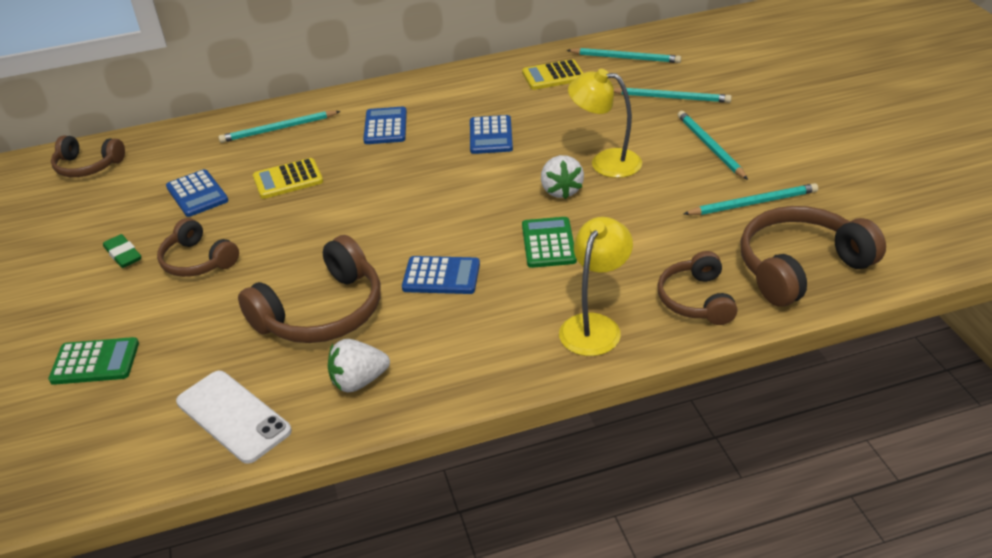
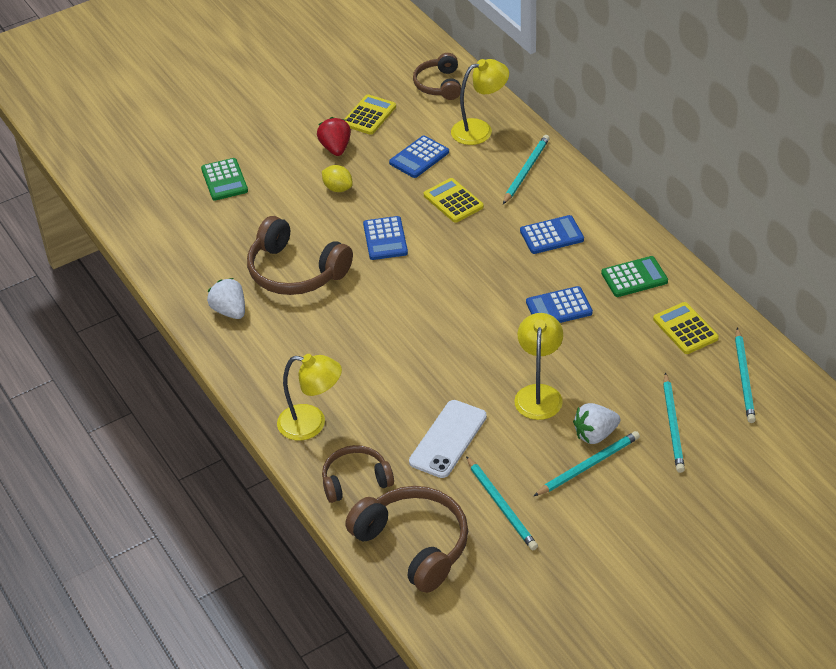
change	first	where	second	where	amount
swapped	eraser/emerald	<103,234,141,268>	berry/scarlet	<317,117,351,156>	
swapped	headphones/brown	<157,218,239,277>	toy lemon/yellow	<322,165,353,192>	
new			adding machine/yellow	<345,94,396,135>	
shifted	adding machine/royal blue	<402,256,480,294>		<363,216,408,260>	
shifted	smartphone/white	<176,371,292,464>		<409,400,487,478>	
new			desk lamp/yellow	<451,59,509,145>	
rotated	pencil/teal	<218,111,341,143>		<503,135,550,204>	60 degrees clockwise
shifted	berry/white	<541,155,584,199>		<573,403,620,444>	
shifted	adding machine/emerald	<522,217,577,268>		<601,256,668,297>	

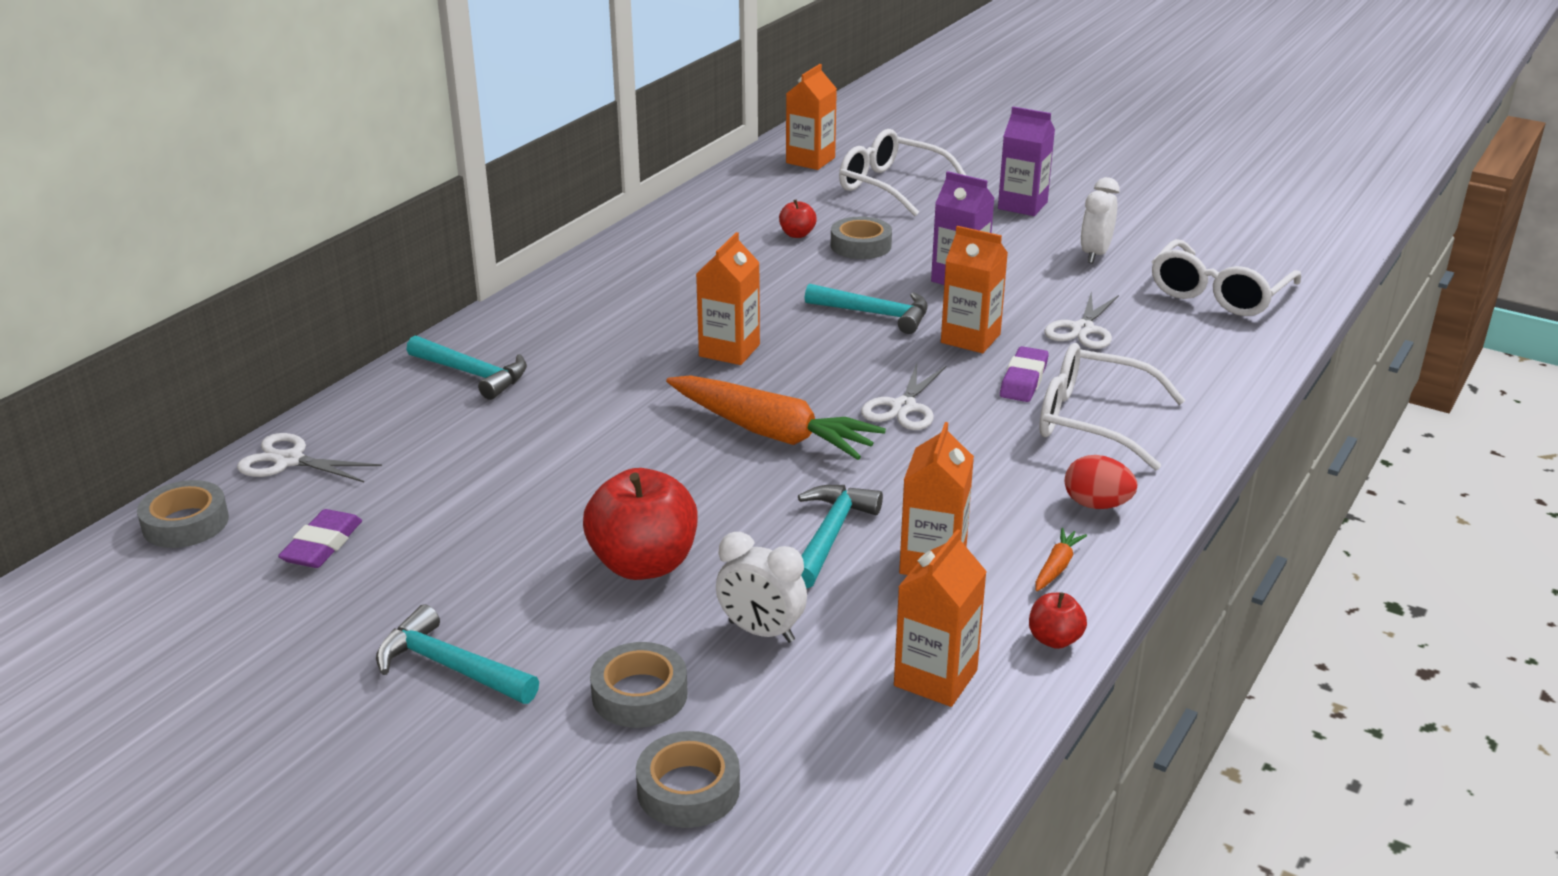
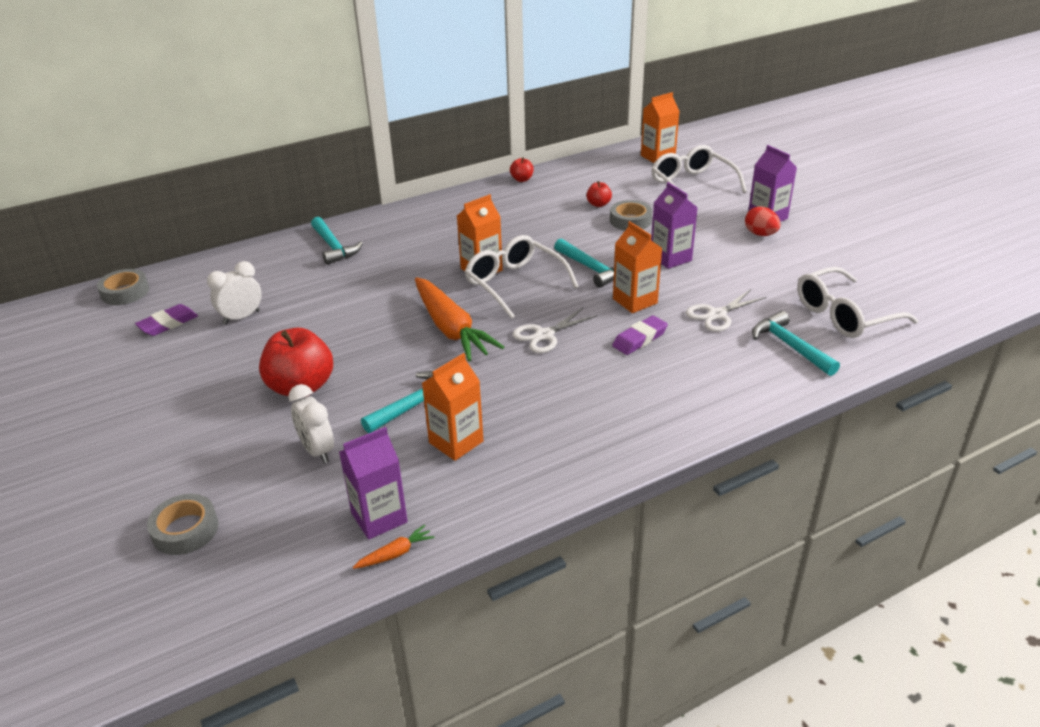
change	first	where	second	where	amount
shifted	bedside clock/white	<1081,177,1120,264>		<207,261,262,324>	
repainted	milk carton/orange	<894,529,987,707>	milk carton/violet	<339,427,408,540>	
shifted	toy carrot/orange	<1035,528,1087,591>		<353,525,435,569>	
shifted	glasses/white	<1039,343,1185,470>		<465,235,579,319>	
shifted	toy apple/scarlet	<1029,592,1087,649>		<510,157,534,182>	
shifted	egg/scarlet	<1065,455,1137,509>		<745,206,781,236>	
shifted	claw hammer/teal	<376,605,539,704>		<752,311,840,376>	
gone	pair of scissors/white	<237,433,382,482>			
gone	tape/gray	<590,642,688,728>			

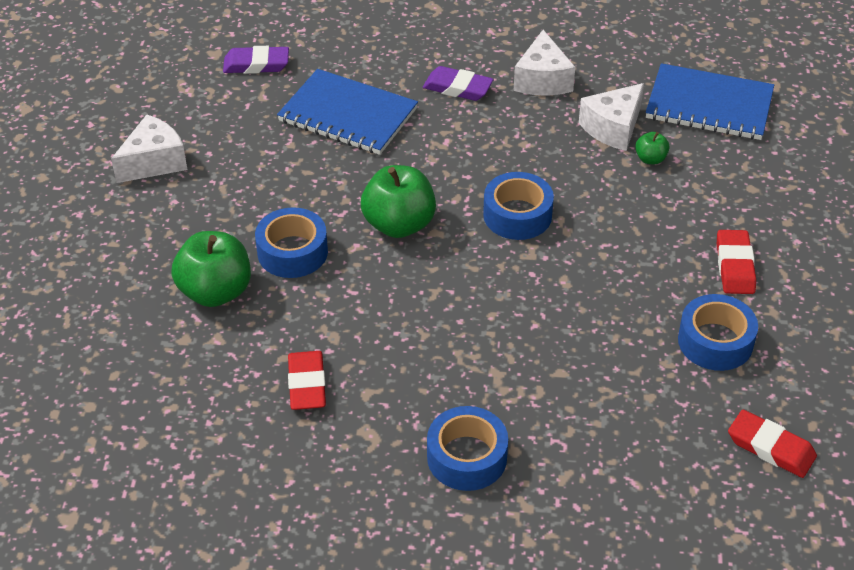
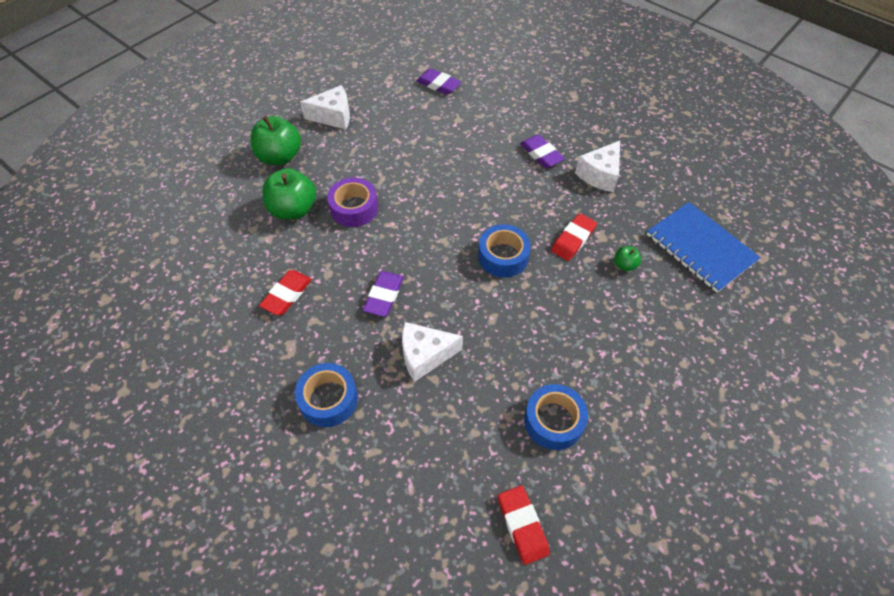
change	first	where	second	where	amount
shifted	toy apple/emerald	<361,165,436,238>		<250,116,301,165>	
repainted	tape/royal blue	<255,207,328,278>	tape/violet	<327,178,378,227>	
new			eraser/violet	<363,271,404,317>	
shifted	cheese wedge/white	<579,83,644,151>		<402,322,463,382>	
shifted	eraser/scarlet	<717,230,756,294>		<551,213,597,261>	
gone	exercise book/royal blue	<277,69,418,155>			

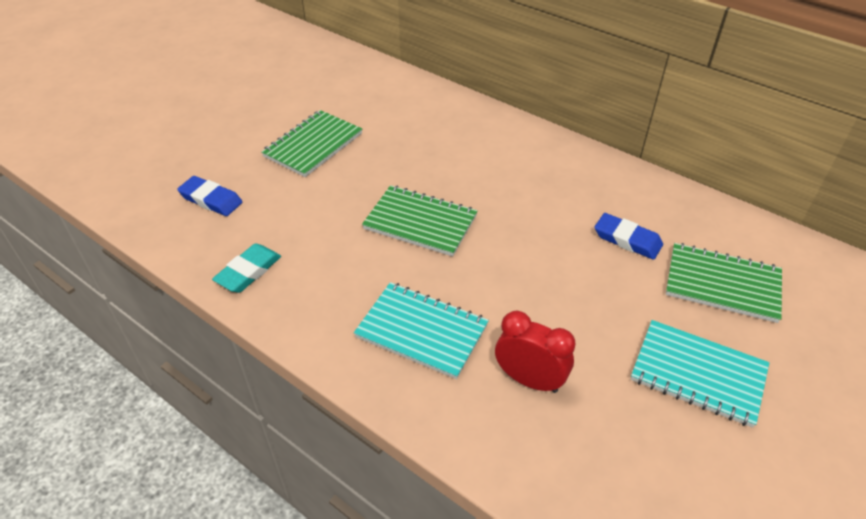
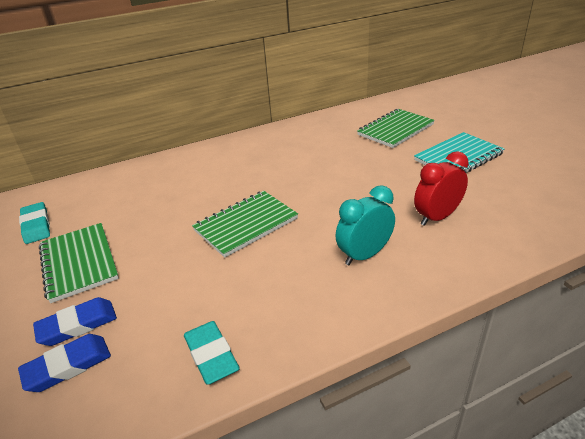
change	first	where	second	where	amount
new			eraser/teal	<19,202,50,244>	
shifted	eraser/royal blue	<594,213,663,260>		<33,297,117,346>	
swapped	exercise book/teal	<354,282,489,379>	bedside clock/teal	<336,185,395,265>	

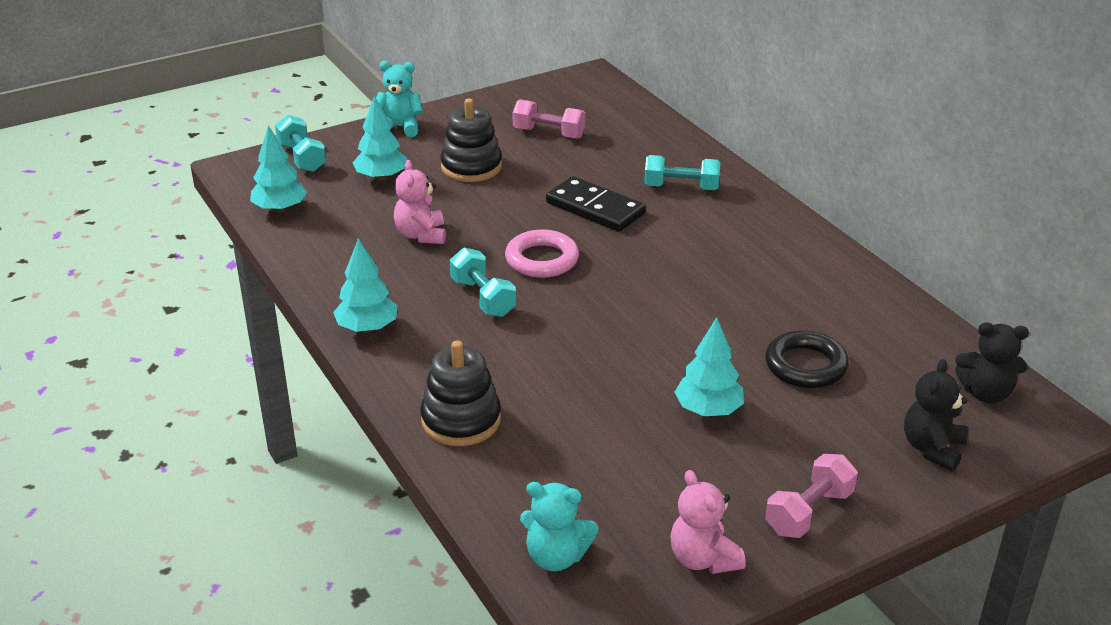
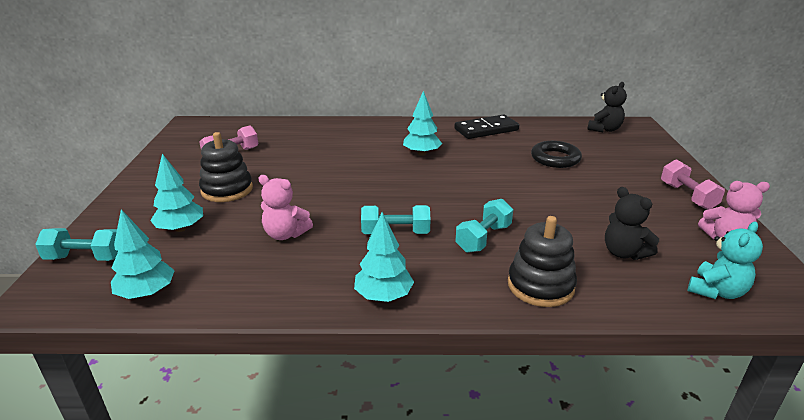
change	first	where	second	where	amount
shifted	toy tree/teal	<675,317,744,416>		<403,91,442,156>	
shifted	domino/ebony	<546,176,646,232>		<454,114,519,139>	
shifted	hand weight/teal	<644,155,720,190>		<456,199,513,253>	
shifted	teddy bear/ebony	<904,359,968,471>		<605,187,659,260>	
gone	teddy bear/teal	<376,61,423,137>			
gone	hoop/rosy	<505,229,579,278>			

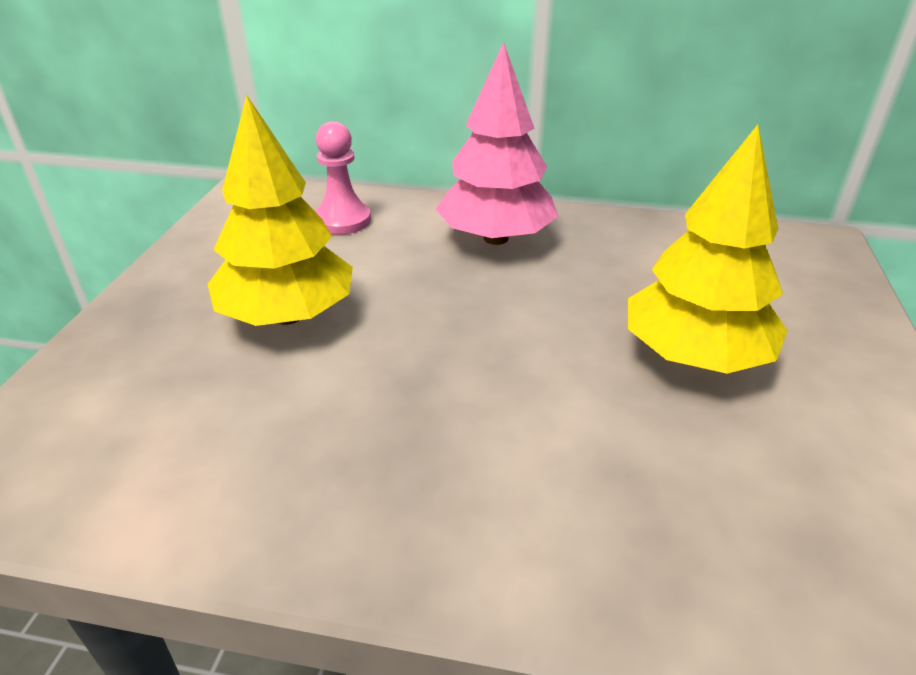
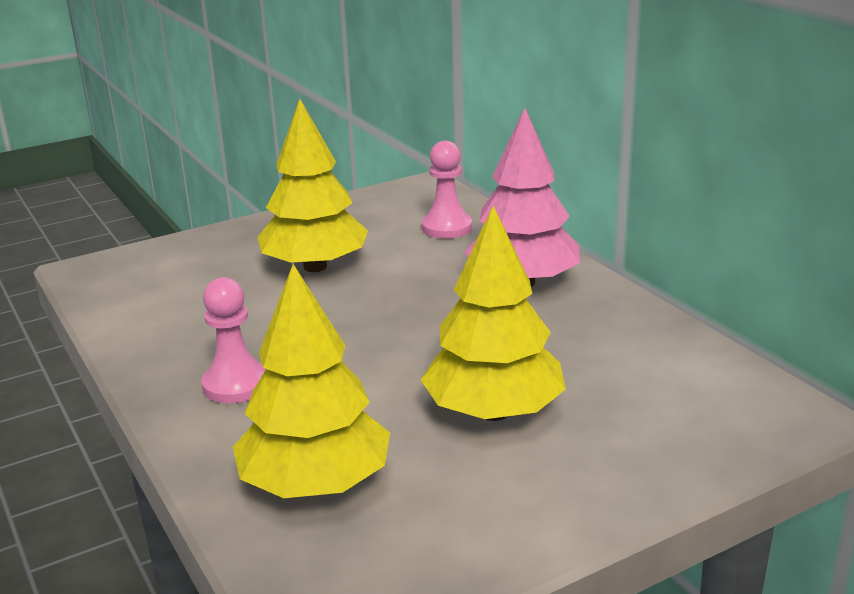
change	first	where	second	where	amount
new			game pawn/rosy	<201,277,266,404>	
new			toy tree/yellow	<233,264,390,498>	

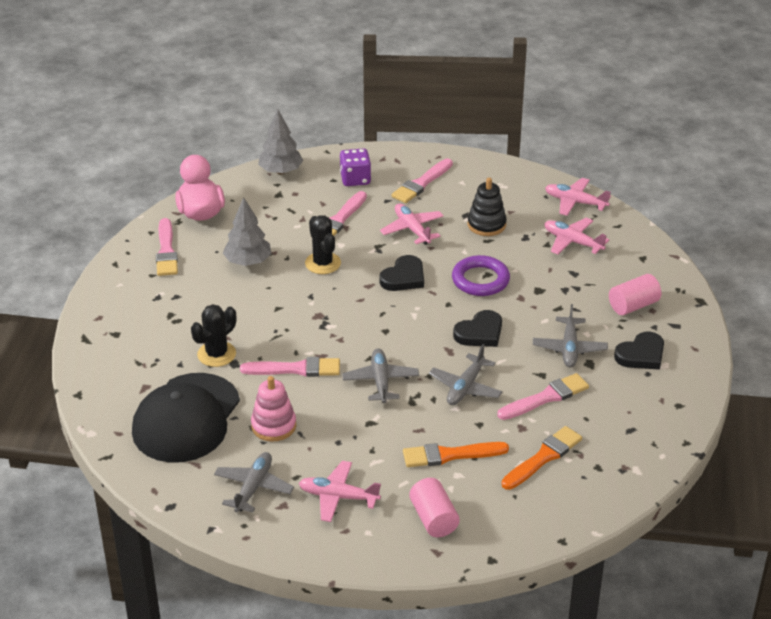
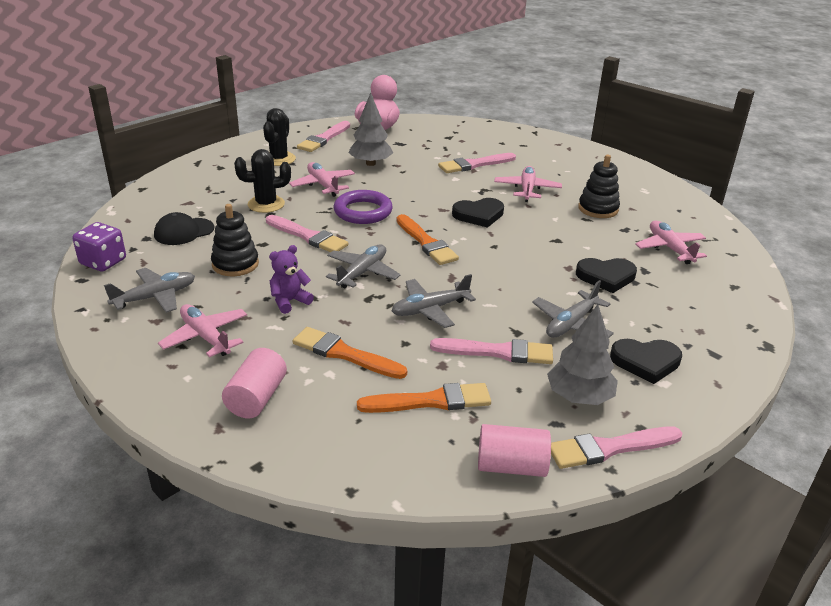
change	first	where	second	where	amount
shifted	game die/violet	<340,148,371,186>		<72,222,126,271>	
scaled	peaked cap/ebony	<132,373,240,463>		<154,212,214,245>	x0.49
repainted	stacking toy/rosy	<251,376,296,442>	stacking toy/ebony	<211,204,259,276>	
shifted	prickly plant/ebony	<305,215,341,274>		<263,108,296,166>	
new			teddy bear/violet	<269,245,314,314>	
shifted	toy plane/rosy	<545,178,611,216>		<289,162,355,197>	
shifted	hoop/violet	<452,255,510,296>		<334,190,393,224>	
new			paint brush/orange	<397,214,459,265>	
shifted	cylinder shape/rosy	<609,274,661,315>		<478,424,551,477>	
shifted	toy tree/gray	<258,109,303,174>		<547,304,618,405>	
shifted	paint brush/rosy	<391,158,453,203>		<551,427,682,469>	
shifted	heart/ebony	<453,310,502,347>		<576,258,637,293>	

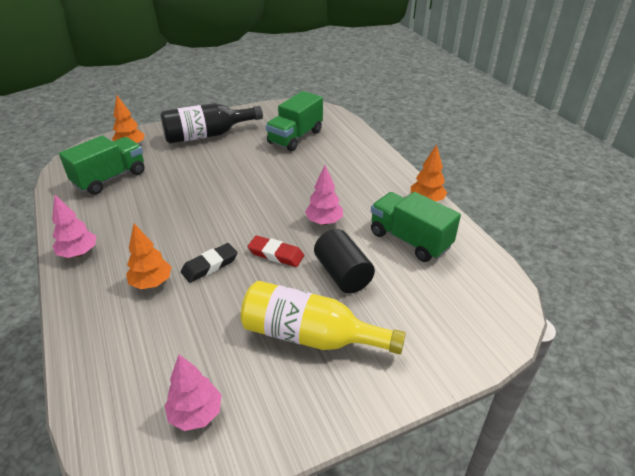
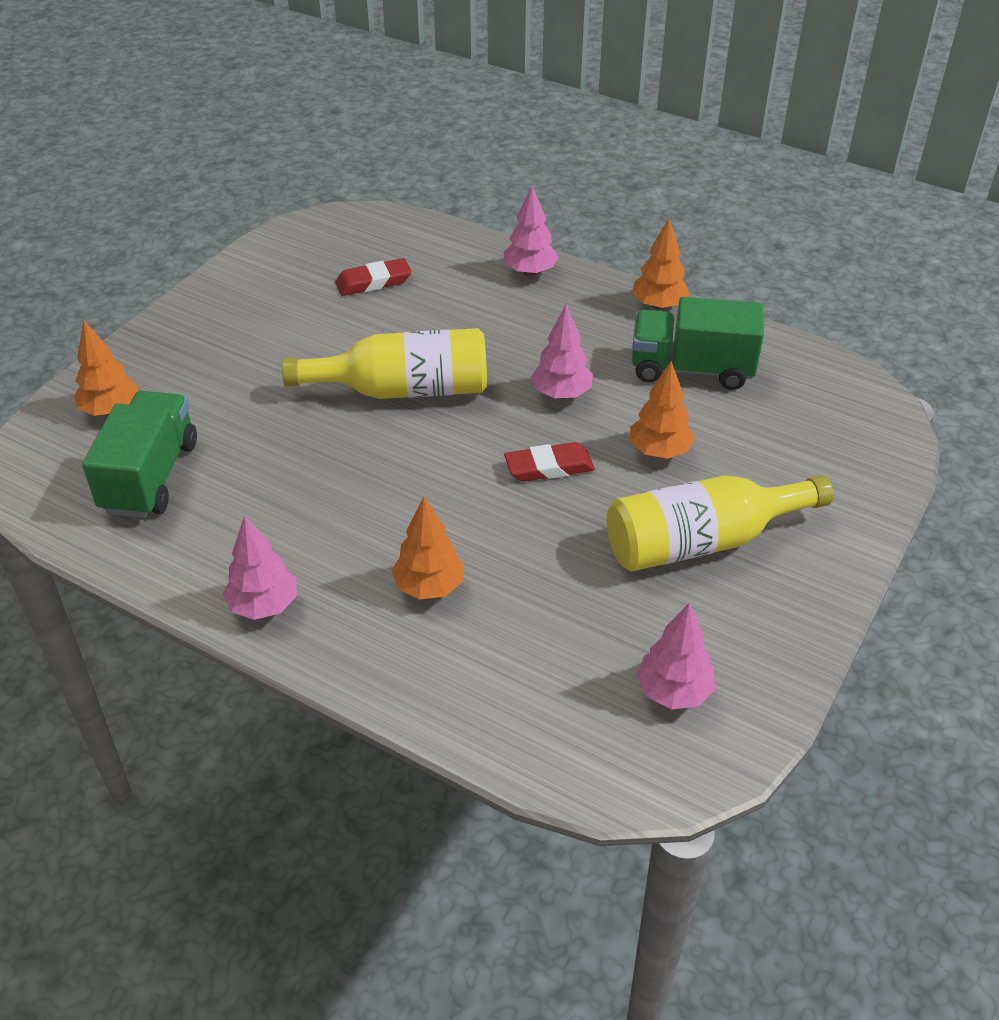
change	first	where	second	where	amount
new			drink bottle/yellow	<282,328,487,399>	
swapped	truck/emerald	<266,91,323,151>	eraser/scarlet	<335,258,412,296>	
new			toy tree/rosy	<504,186,559,276>	
swapped	cylinder shape/ebony	<314,229,375,293>	toy tree/orange	<630,361,695,459>	
gone	drink bottle/ebony	<160,103,263,144>			
gone	eraser/ebony	<181,243,238,283>			

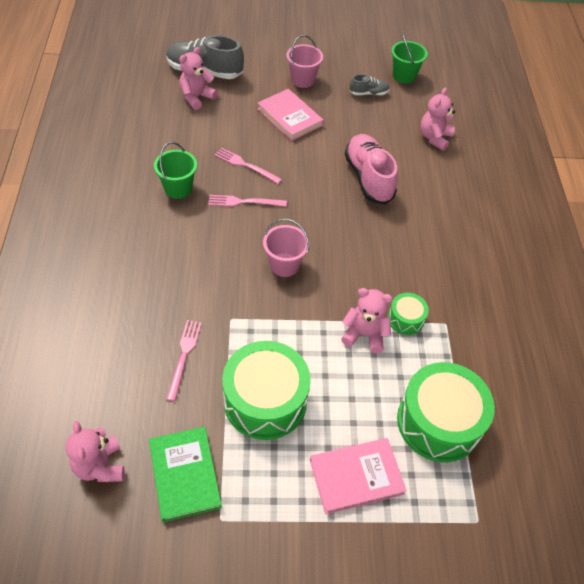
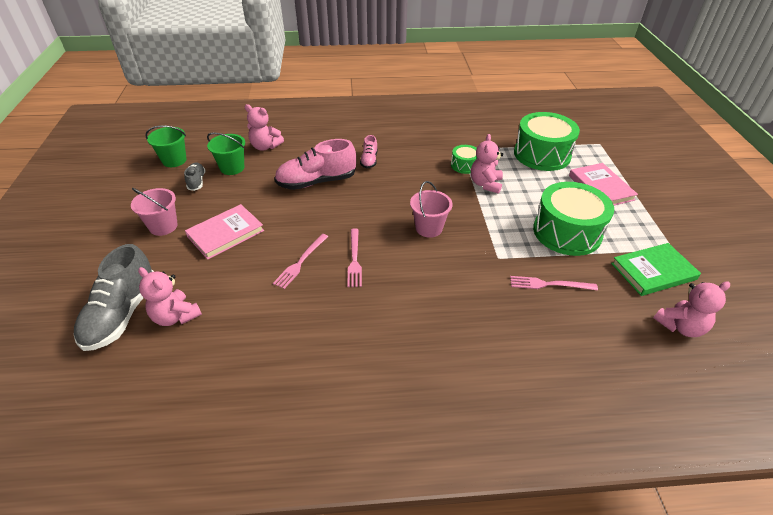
change	first	where	second	where	amount
shifted	sand bucket/emerald	<154,142,197,199>		<207,132,245,175>	
new			sneaker/rosy	<360,135,378,168>	

